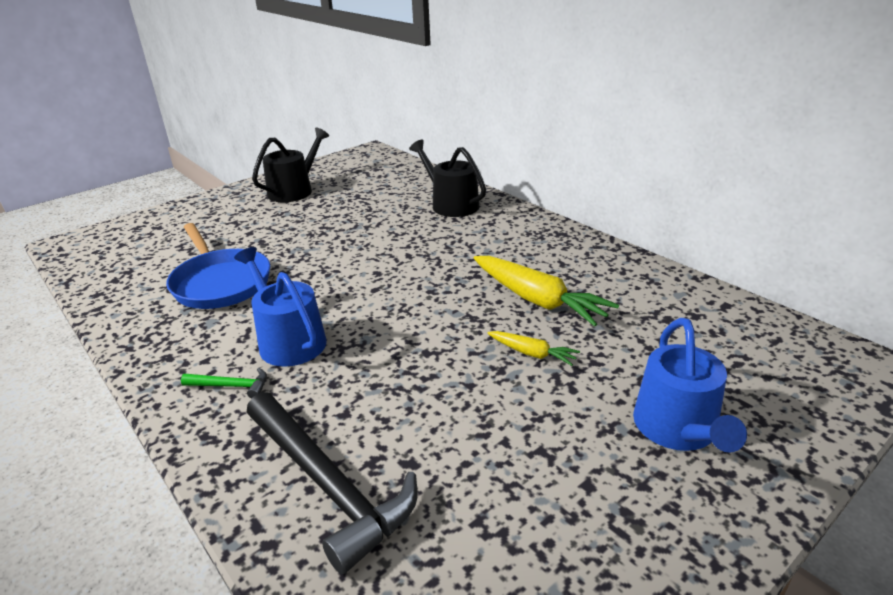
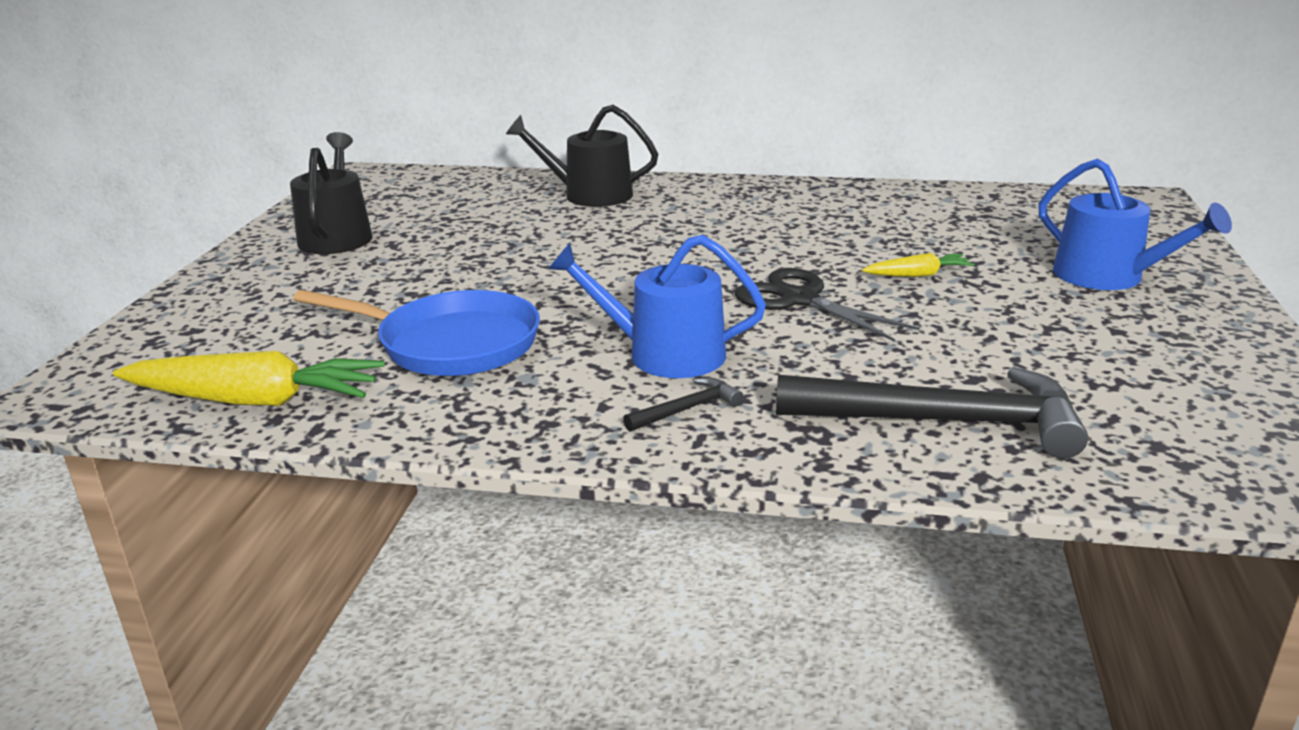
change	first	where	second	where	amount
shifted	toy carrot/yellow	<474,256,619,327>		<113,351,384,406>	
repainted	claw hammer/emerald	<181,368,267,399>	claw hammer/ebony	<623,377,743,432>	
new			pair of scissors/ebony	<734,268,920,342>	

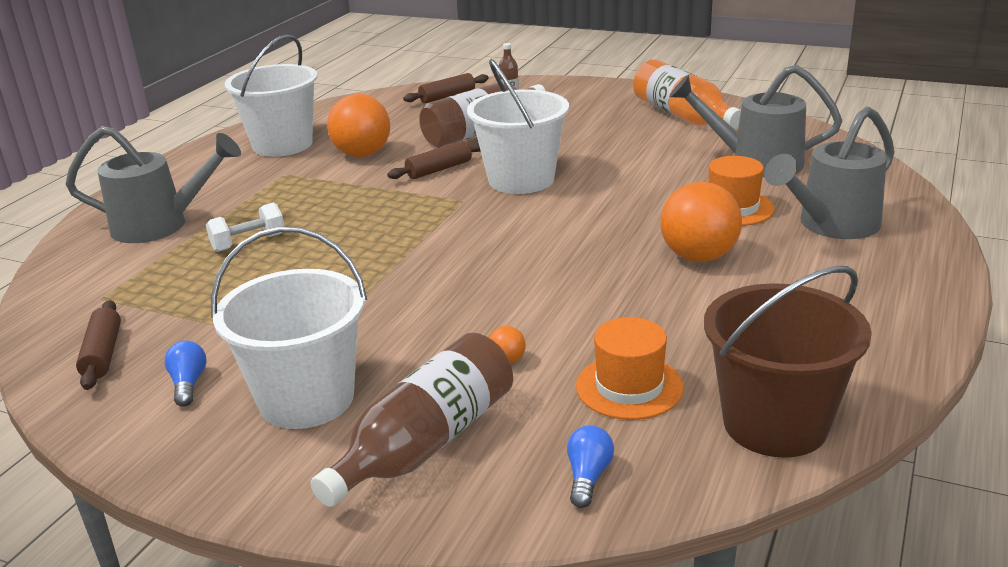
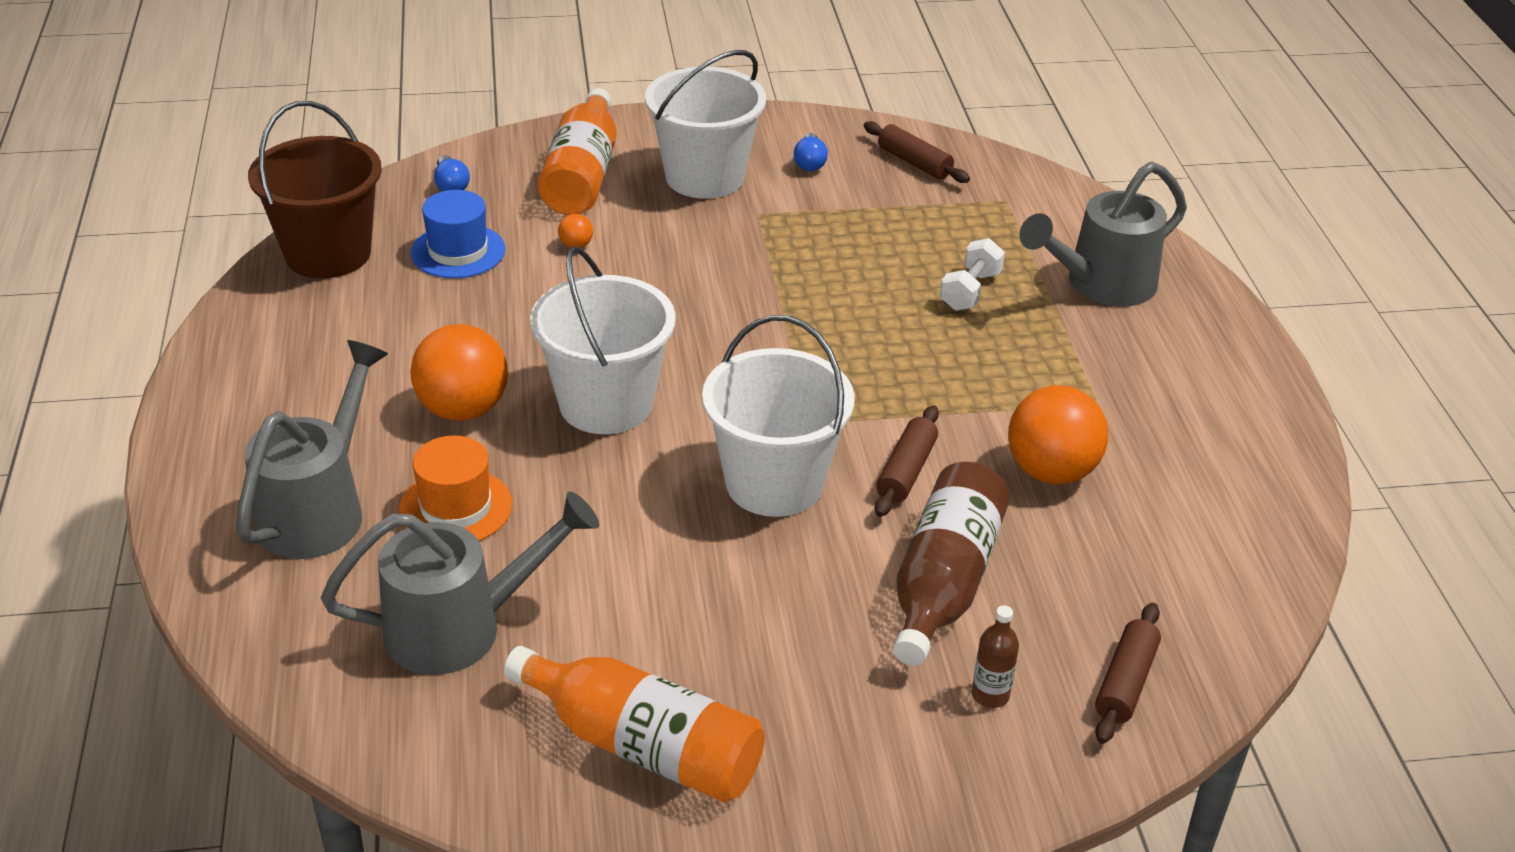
change	first	where	second	where	amount
repainted	top hat/orange	<576,317,684,420>	top hat/royal blue	<410,190,506,278>	
shifted	sand bucket/white	<225,35,317,157>		<530,246,676,434>	
repainted	drink bottle/brown	<311,333,513,507>	drink bottle/orange	<538,88,617,215>	
rotated	lightbulb/royal blue	<164,341,206,406>		<794,133,828,171>	45 degrees clockwise

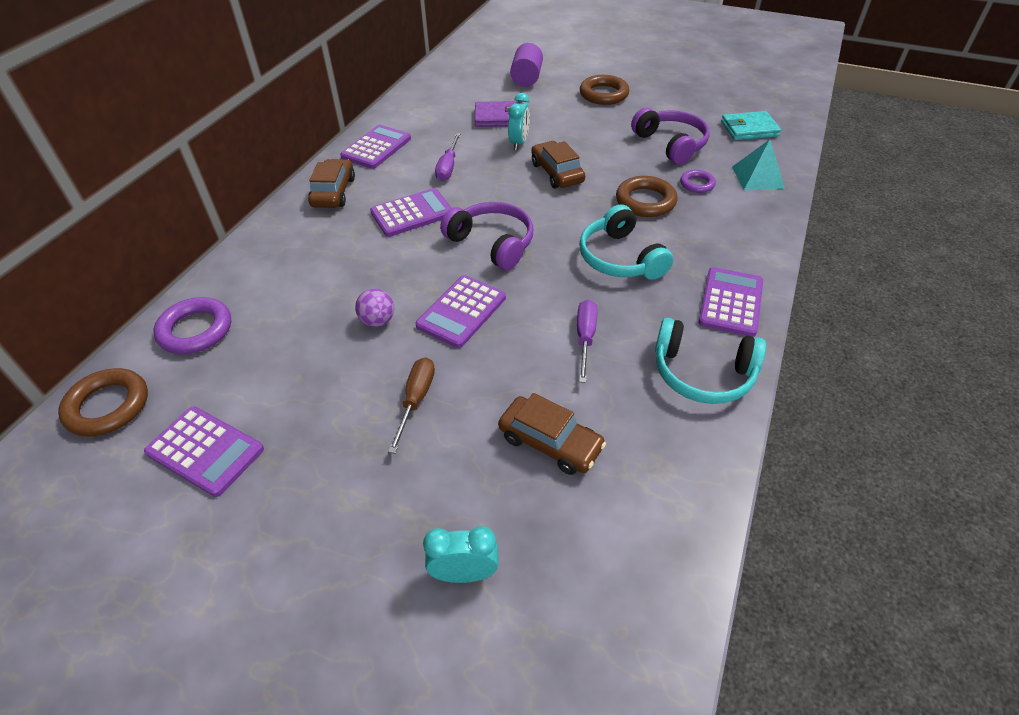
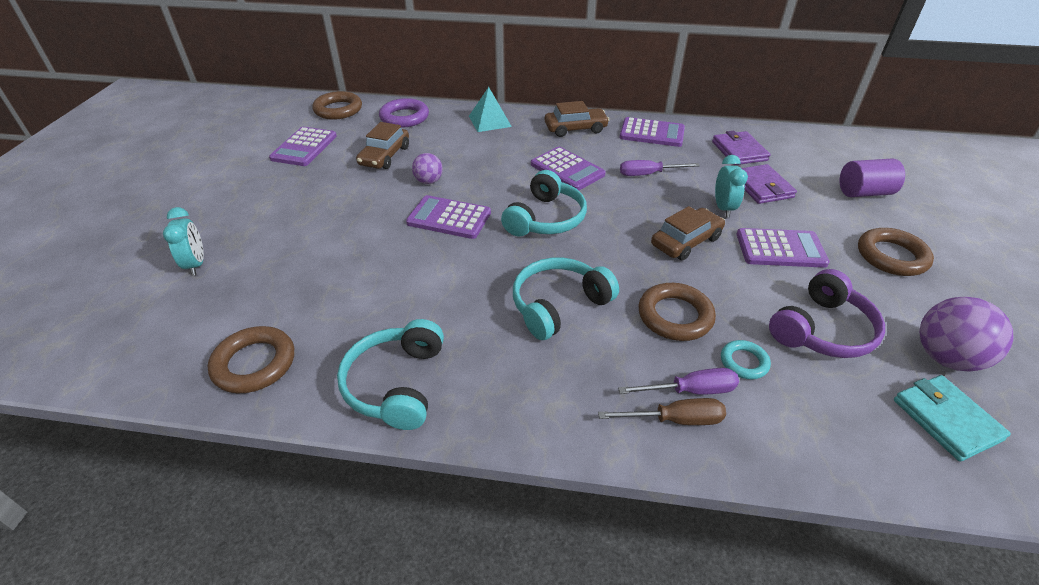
change	first	where	second	where	amount
new			hoop/brown	<208,326,294,393>	
shifted	car/brown	<498,393,606,475>		<356,122,409,169>	
shifted	solid pyramid/teal	<732,139,785,190>		<469,87,512,132>	
repainted	headphones/violet	<440,202,533,270>	headphones/teal	<501,170,587,236>	
shifted	screwdriver/brown	<388,357,435,454>		<598,398,726,425>	
shifted	screwdriver/violet	<577,300,598,383>		<618,368,739,395>	
new			billfold/violet	<712,131,770,165>	
rotated	bedside clock/teal	<508,93,530,150>		<715,155,748,217>	90 degrees counterclockwise
repainted	hoop/violet	<680,170,716,193>	hoop/teal	<721,340,771,379>	
shifted	adding machine/violet	<698,267,763,337>		<737,228,829,268>	
new			play ball/violet	<919,296,1013,372>	

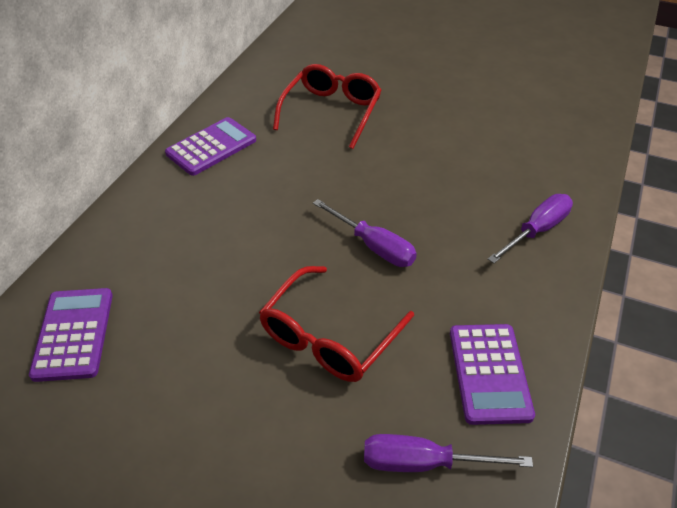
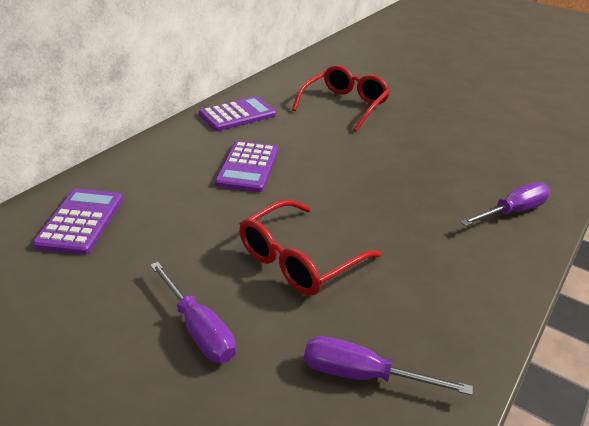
change	first	where	second	where	amount
shifted	screwdriver/violet	<313,199,417,267>		<150,262,236,363>	
shifted	adding machine/violet	<450,324,535,425>		<215,141,278,192>	

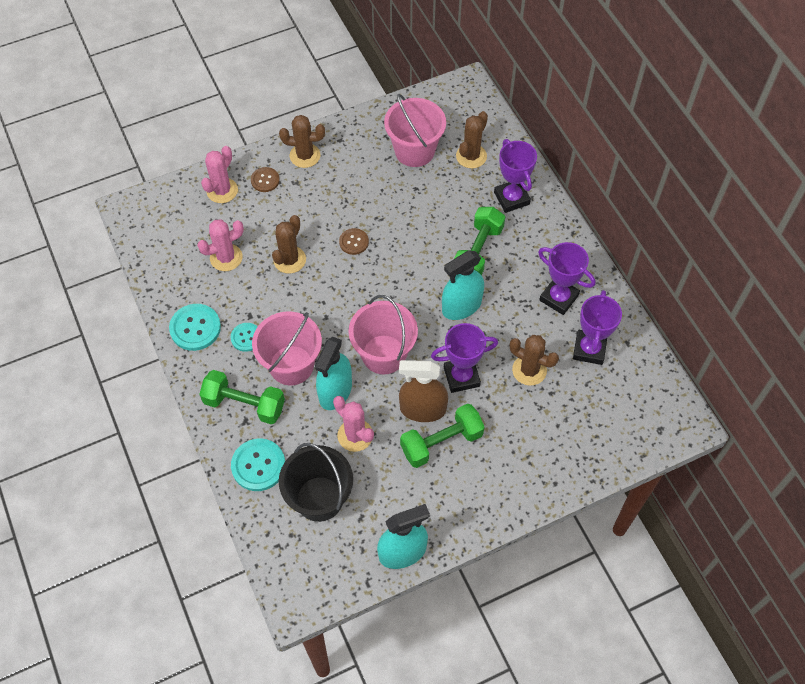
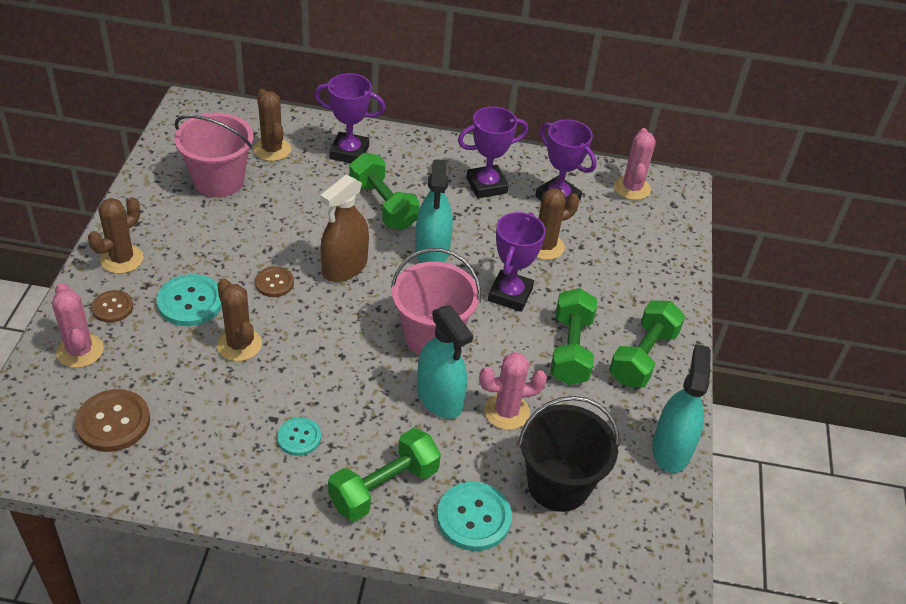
change	first	where	second	where	amount
new			button/brown	<75,389,150,452>	
shifted	button/teal	<169,304,221,351>		<157,274,222,326>	
shifted	sprayer/brown	<399,360,448,422>		<320,175,369,282>	
new			hand weight/emerald	<609,300,685,388>	
shifted	prickly plant/rosy	<197,219,244,271>		<614,128,656,200>	
gone	sand bucket/rosy	<252,312,322,385>			

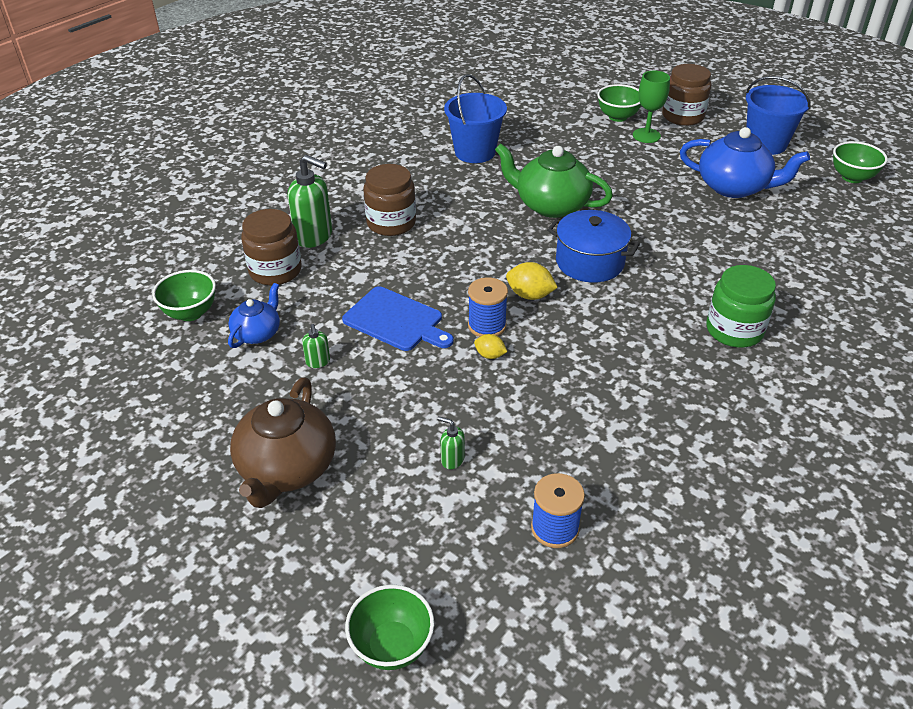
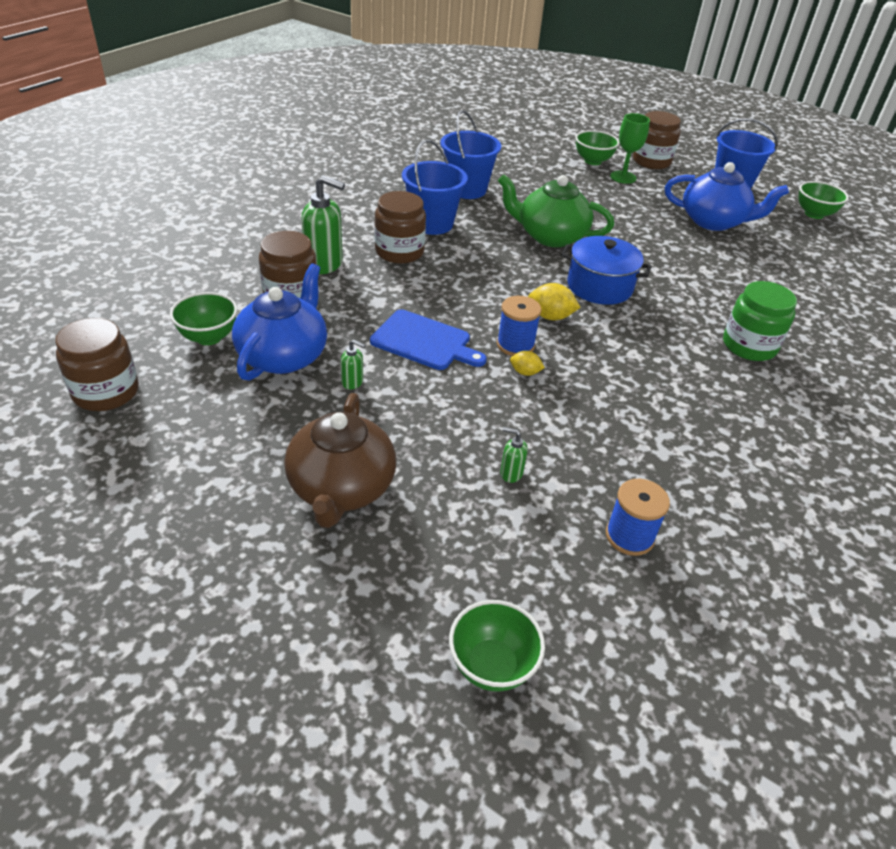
change	first	where	second	where	amount
new			jam jar/brown	<55,318,139,411>	
scaled	china teapot/royal blue	<228,283,280,348>		<232,263,327,381>	x1.76
rotated	pump bottle/emerald	<302,324,330,368>		<341,339,365,390>	45 degrees counterclockwise
new			sand bucket/royal blue	<402,139,468,235>	

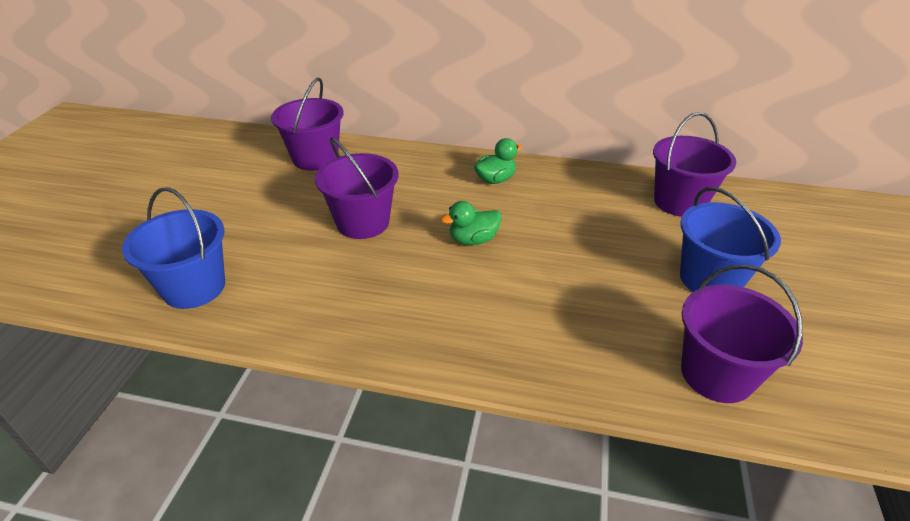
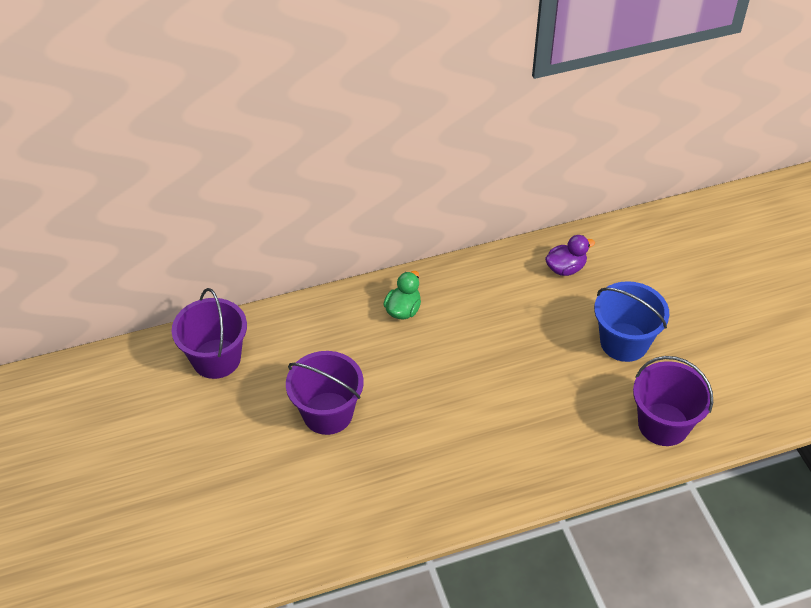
change	first	where	second	where	amount
swapped	sand bucket/violet	<653,112,736,217>	duck/violet	<545,235,595,276>	
gone	sand bucket/royal blue	<122,187,225,309>			
gone	duck/emerald	<440,201,502,245>			

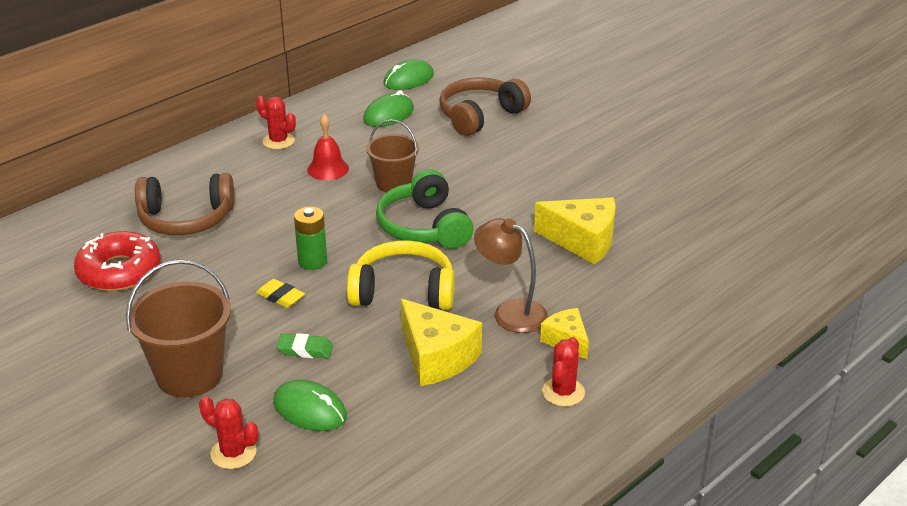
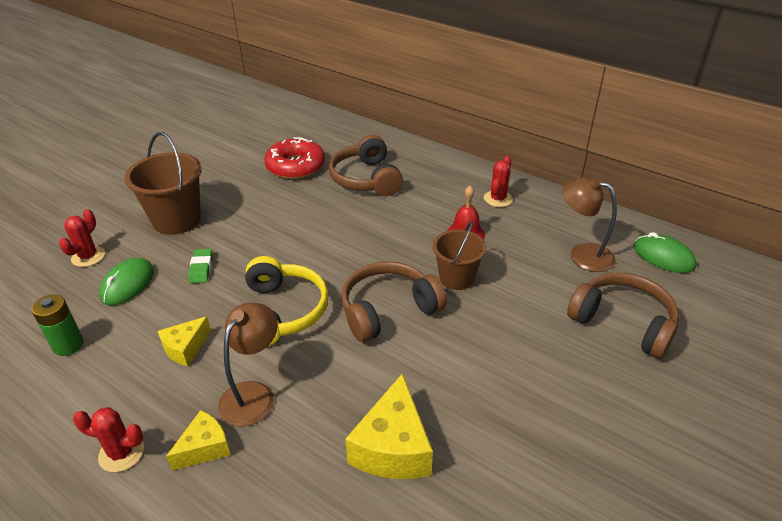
change	first	where	second	where	amount
shifted	power cell/emerald	<294,207,327,270>		<31,294,84,356>	
scaled	cheese wedge/yellow	<401,299,482,386>		<158,316,211,367>	x0.59
repainted	headphones/emerald	<376,169,474,249>	headphones/brown	<341,261,447,342>	
swapped	mouse/emerald	<363,90,414,127>	desk lamp/brown	<562,177,617,272>	
gone	eraser/yellow	<256,279,305,308>			

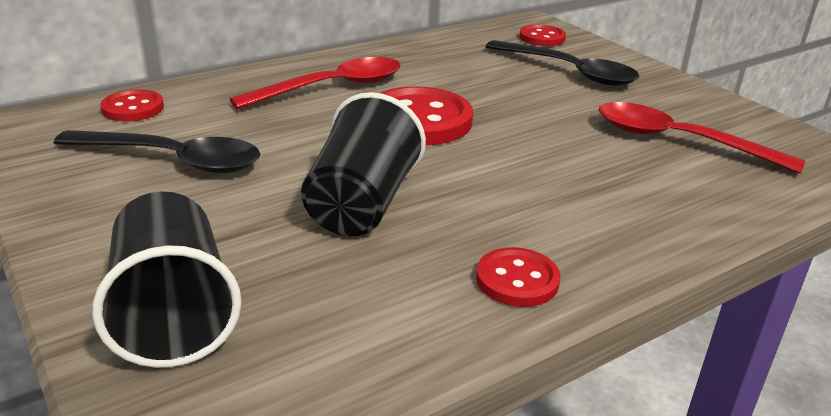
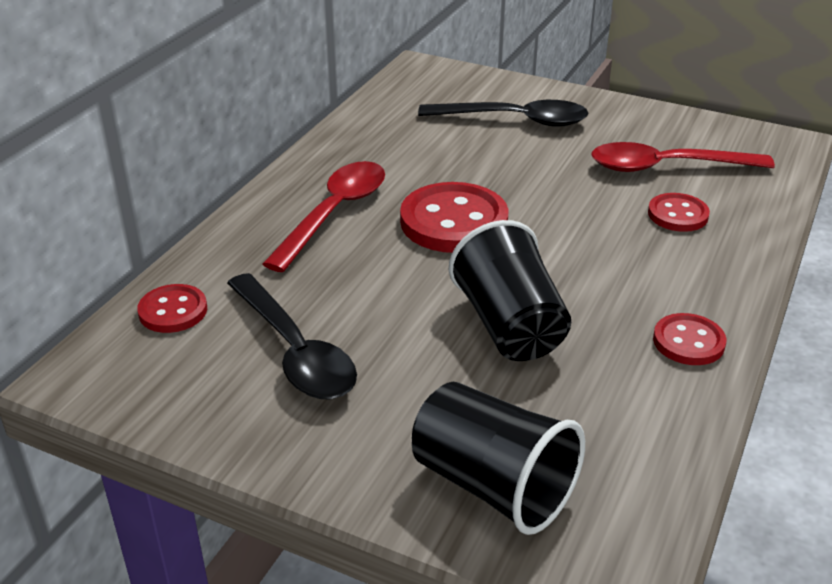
change	first	where	second	where	amount
rotated	tablespoon/ebony	<54,130,260,173>		<227,273,357,399>	75 degrees clockwise
shifted	button/scarlet	<519,25,566,46>		<648,193,710,232>	

